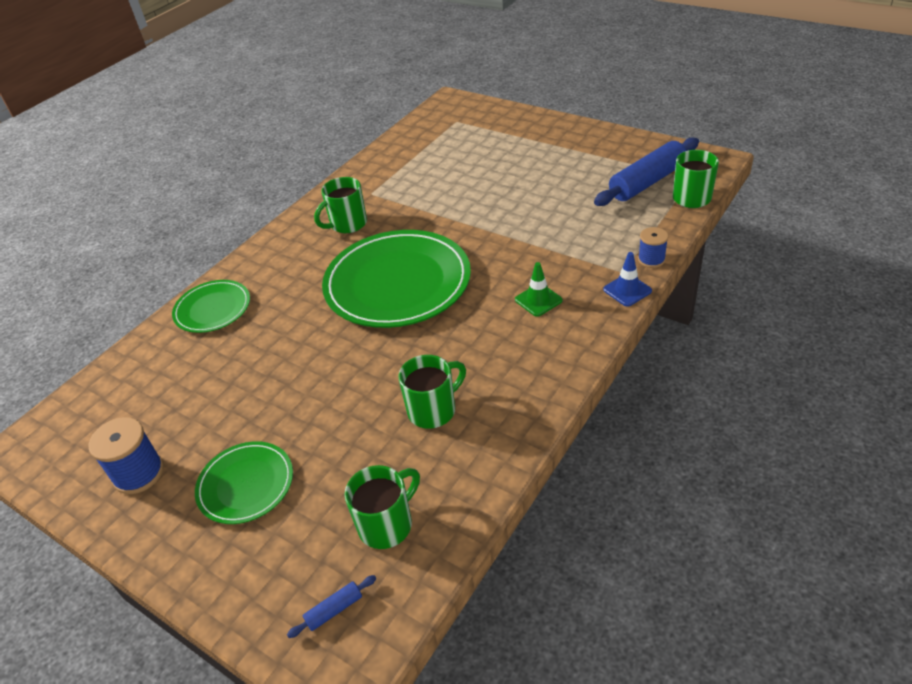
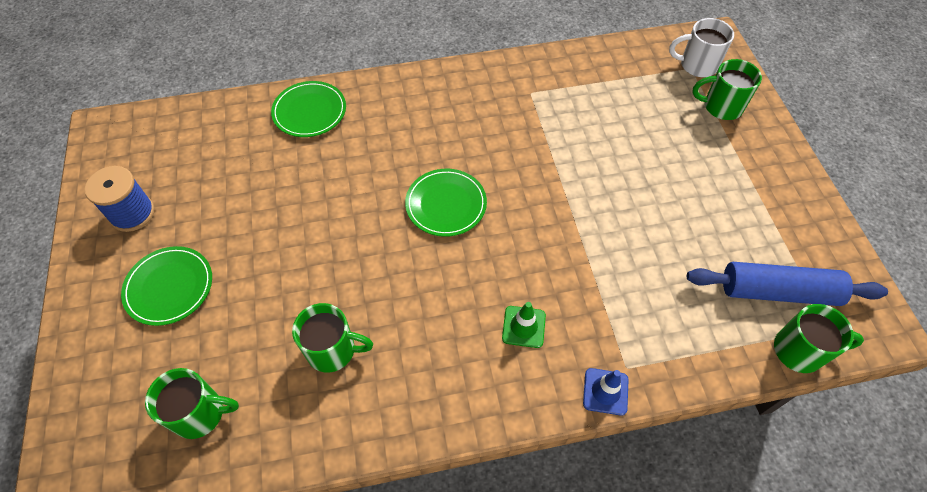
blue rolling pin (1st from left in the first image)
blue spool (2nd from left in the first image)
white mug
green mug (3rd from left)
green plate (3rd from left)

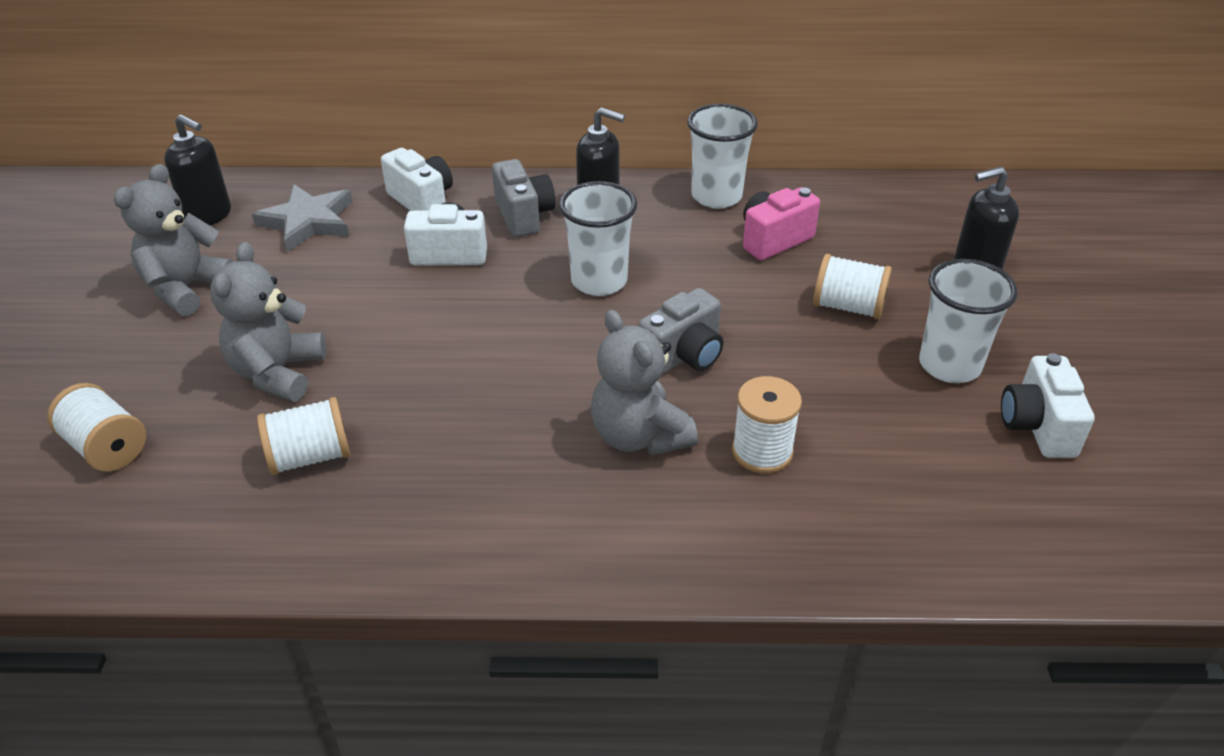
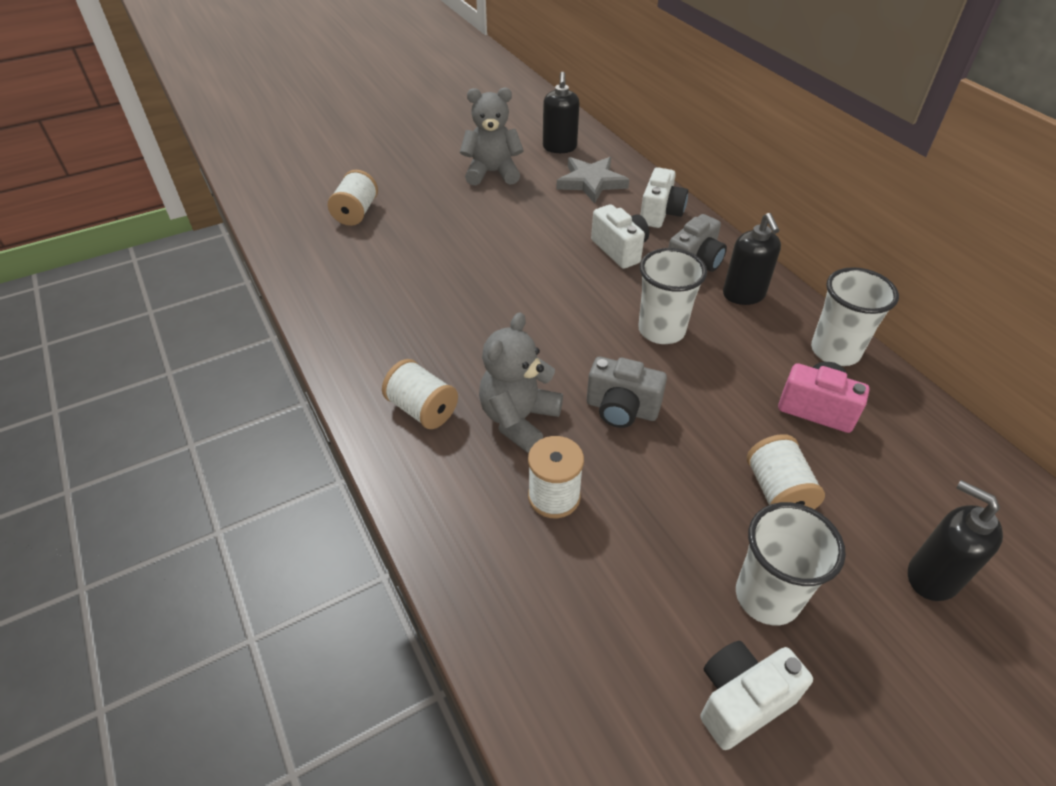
grey teddy bear (2nd from left in the first image)
white spool (2nd from left)

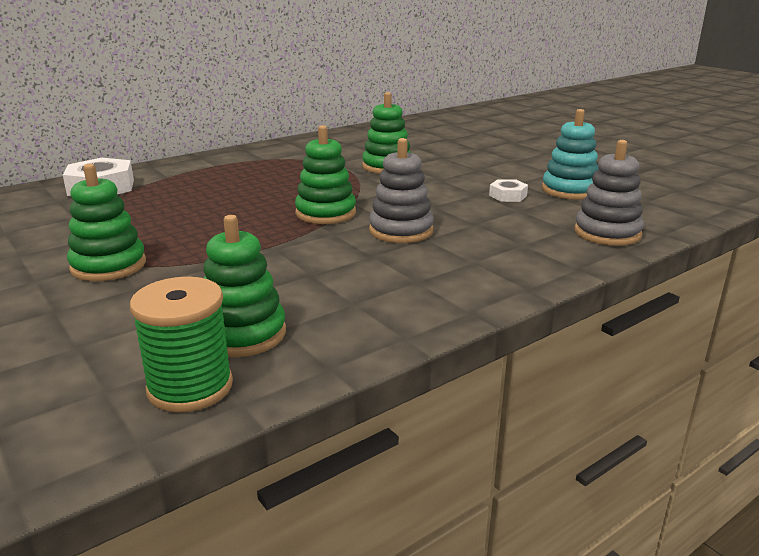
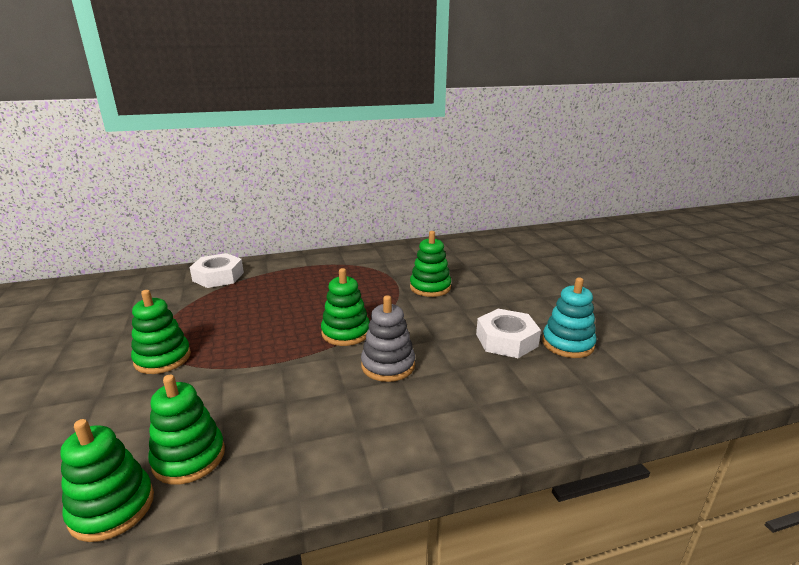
grey stacking toy (2nd from left in the first image)
green stacking toy (1st from left)
white nut (2nd from left)

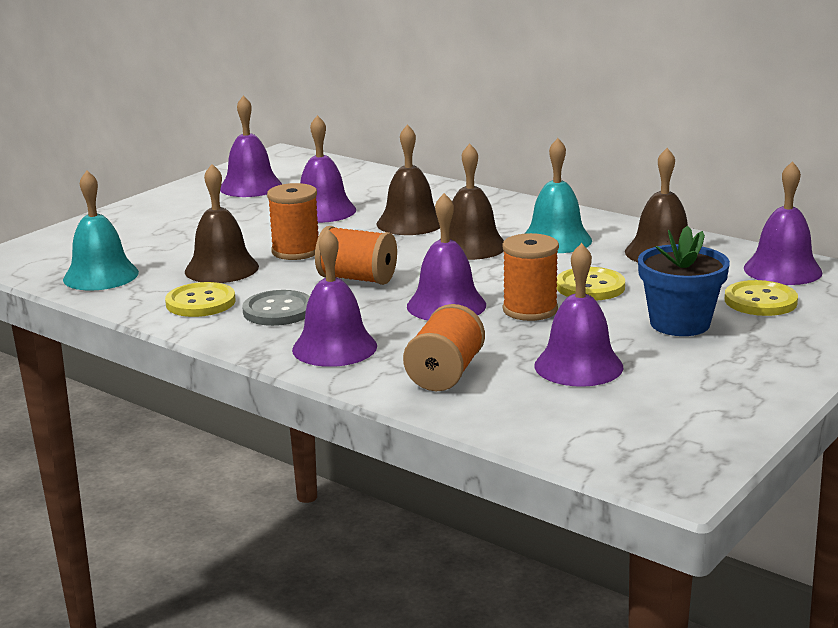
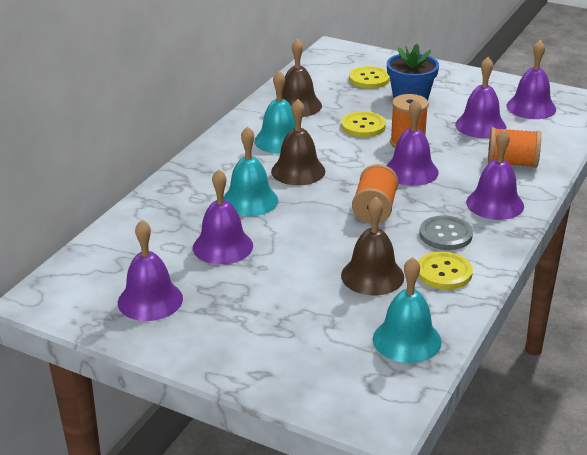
orange spool (1st from left in the first image)
purple bell (6th from left)
turquoise bell (1st from left)

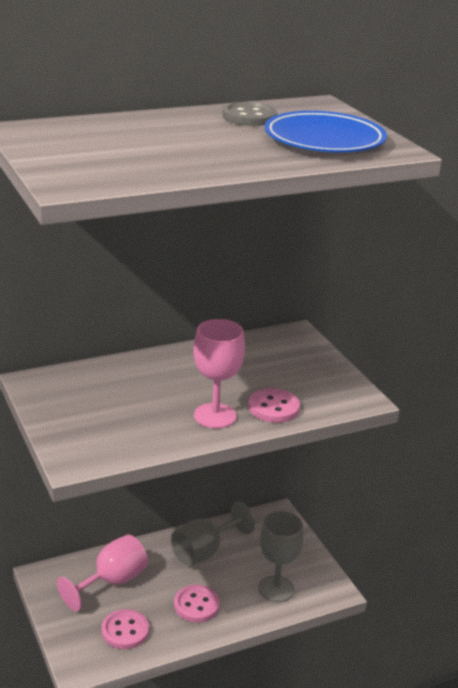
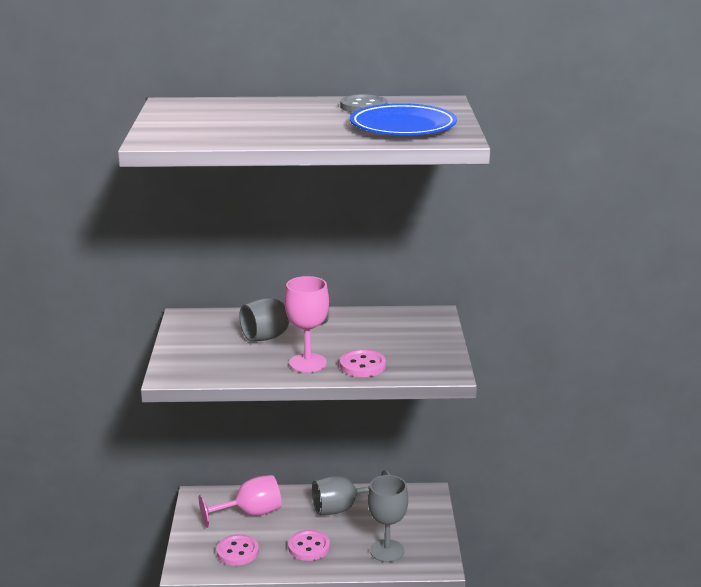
grey goblet (1st from left)

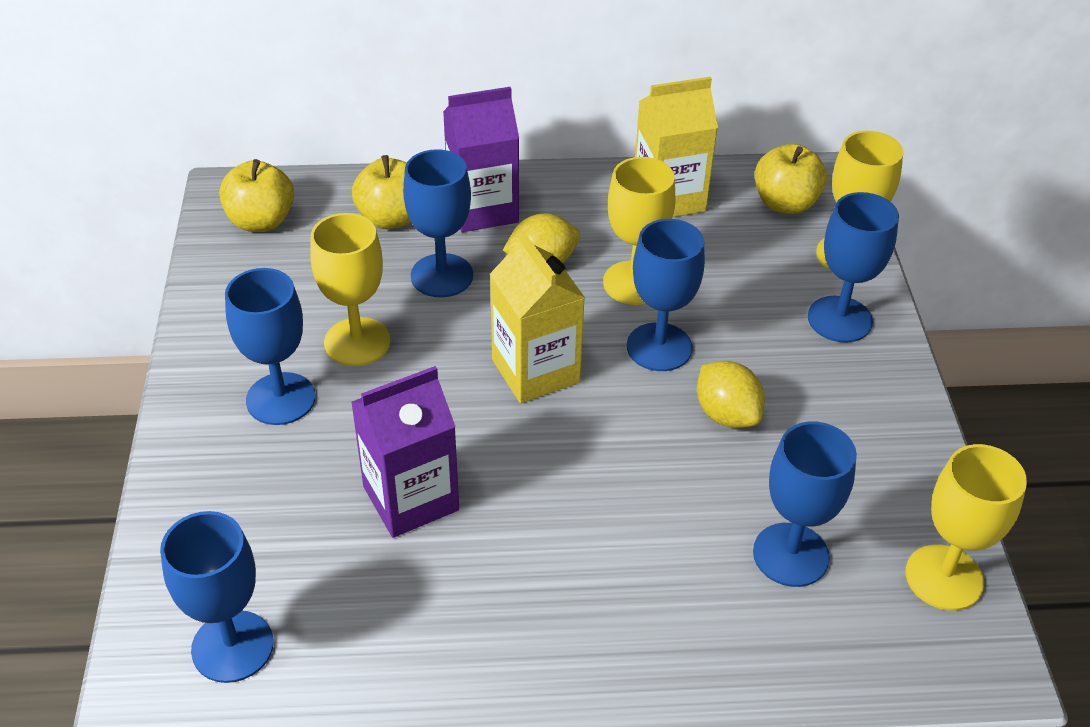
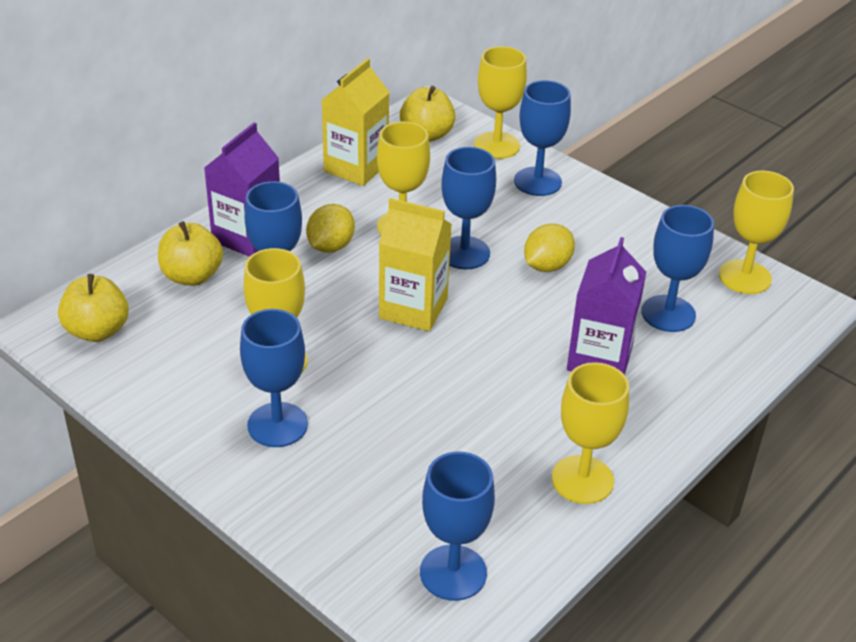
yellow goblet (4th from left)
purple carton (2nd from left)
yellow lemon (2nd from left)

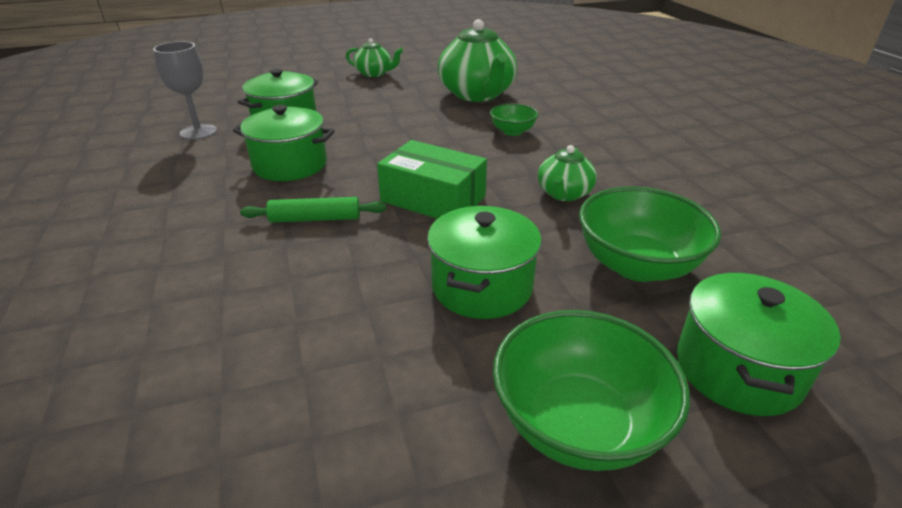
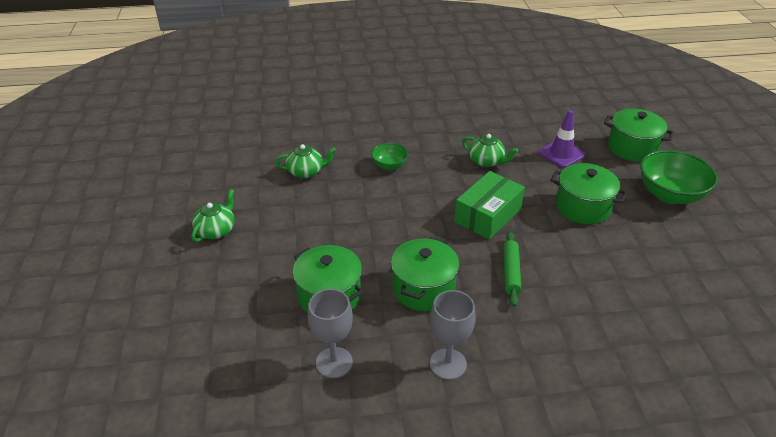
grey goblet (2nd from left)
purple traffic cone
green teapot (2nd from left)

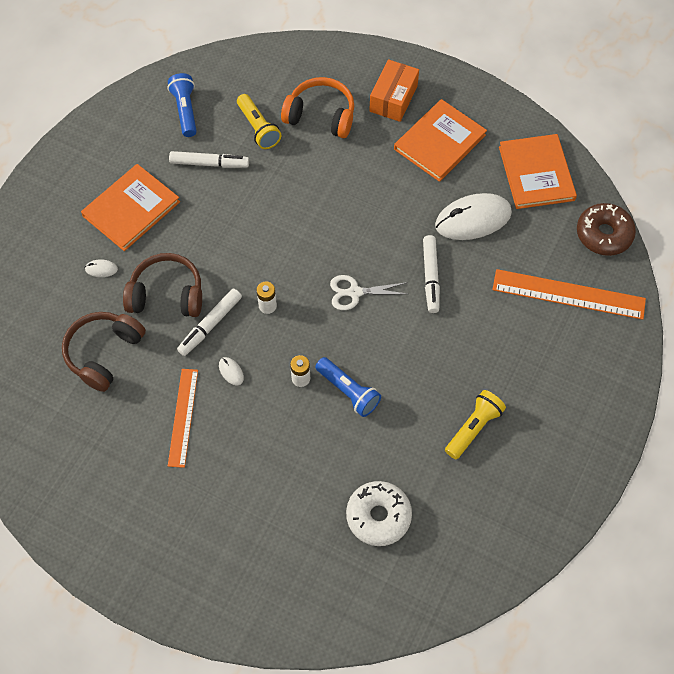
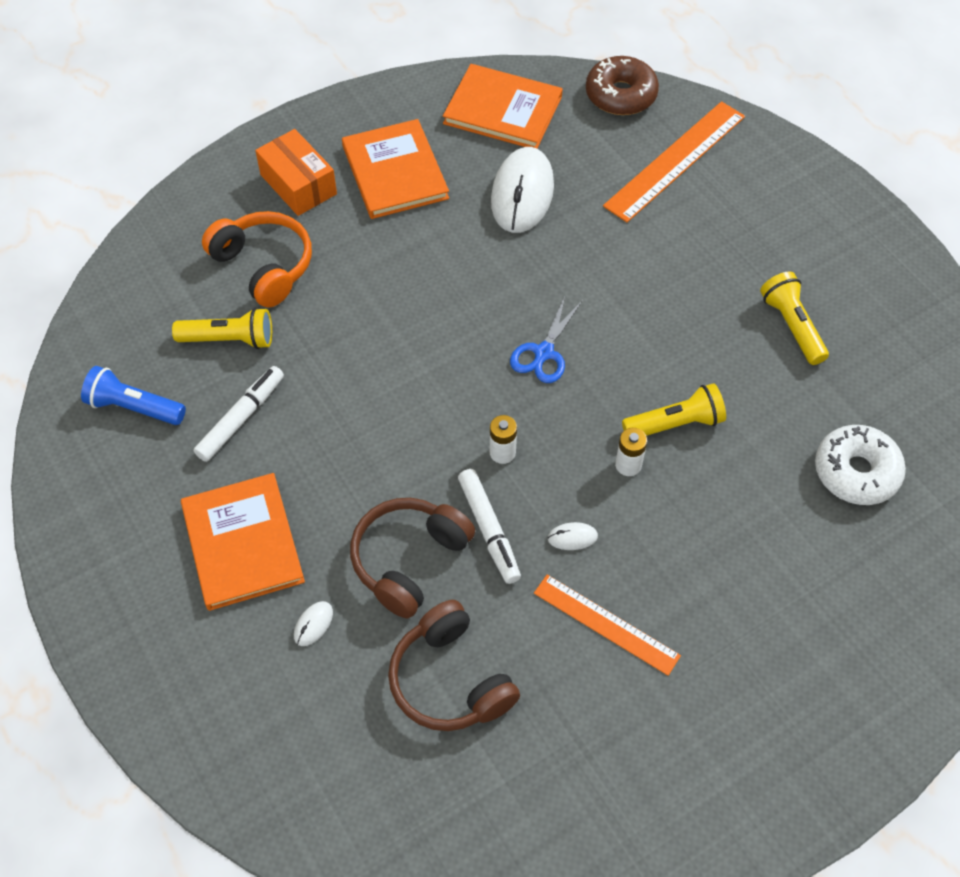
white marker (3rd from left in the first image)
yellow flashlight (2nd from left)
blue scissors
orange headphones

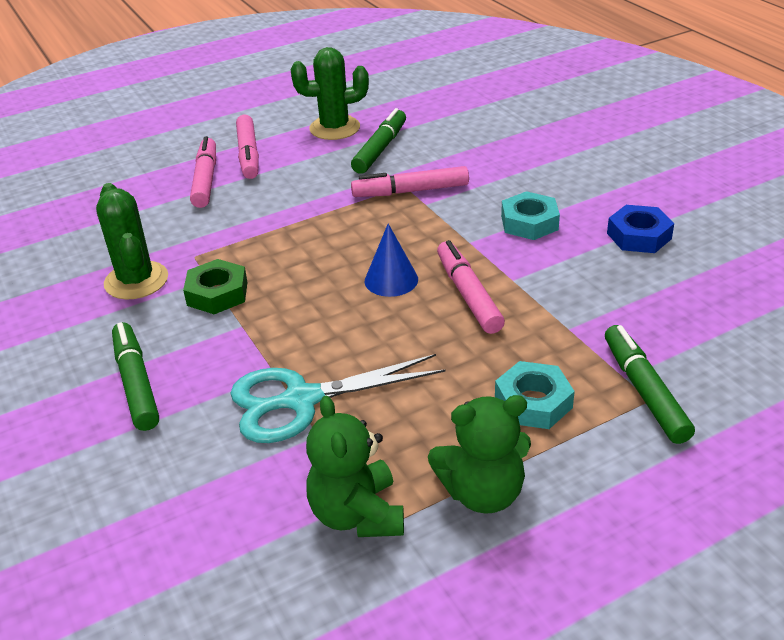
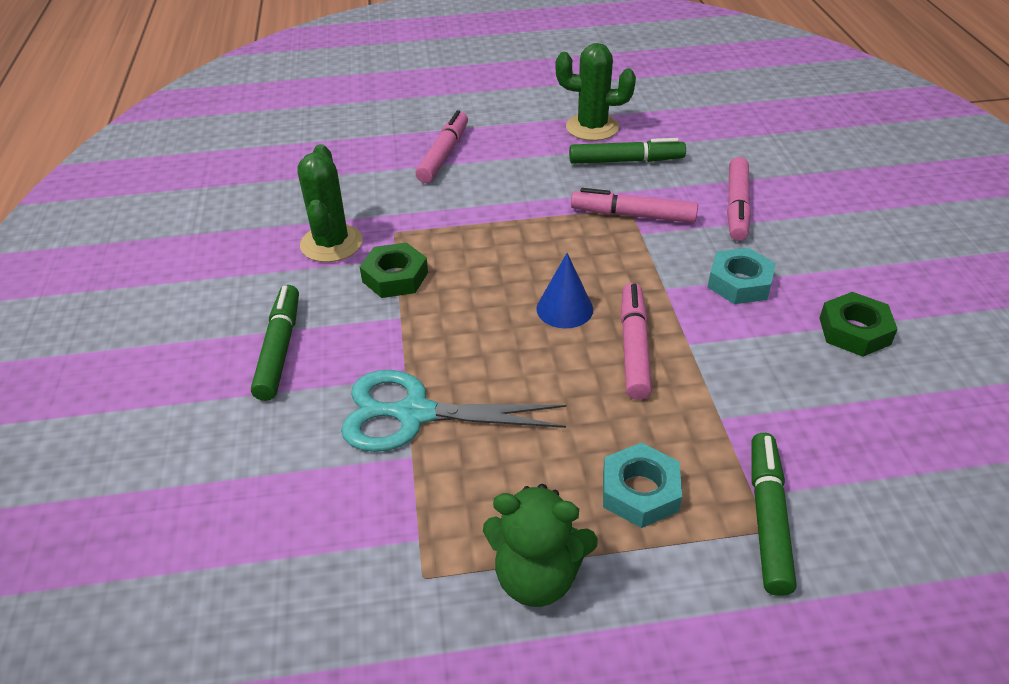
green teddy bear (1st from left in the first image)
pink marker (4th from left)
green nut (2nd from left)
green marker (2nd from left)

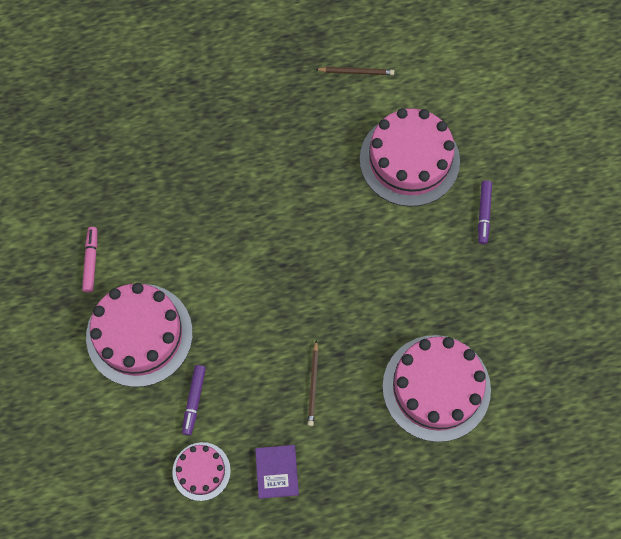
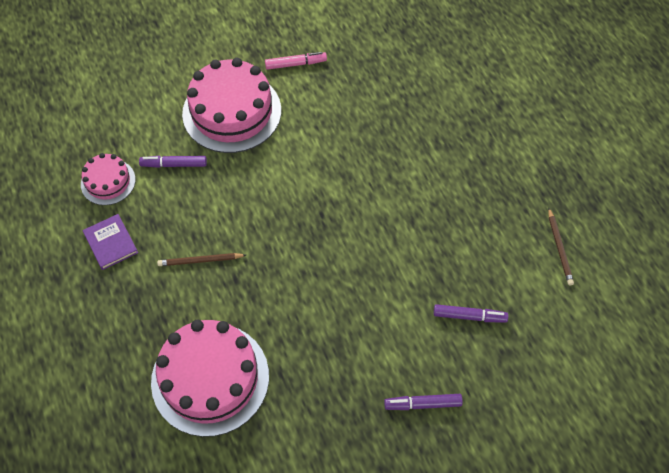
purple marker (3rd from left)
purple book

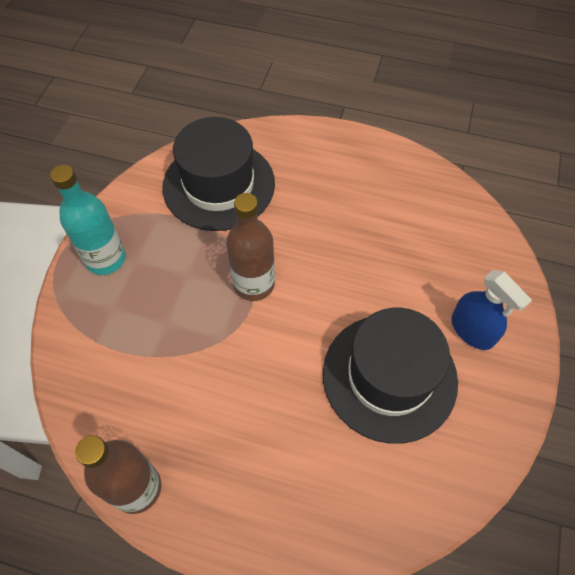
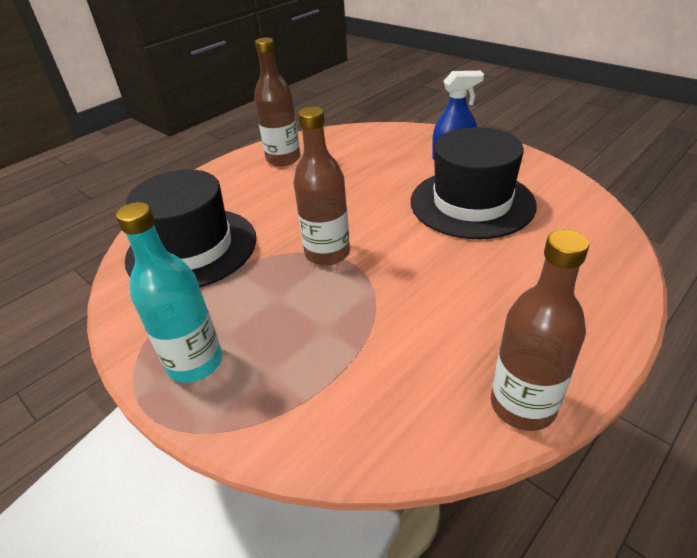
brown bottle (1st from left)

